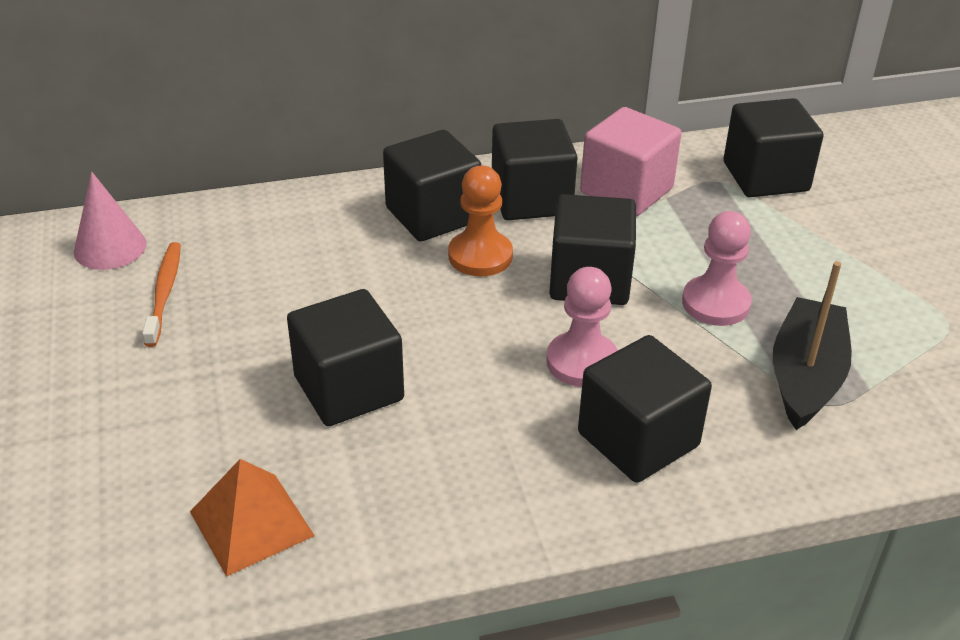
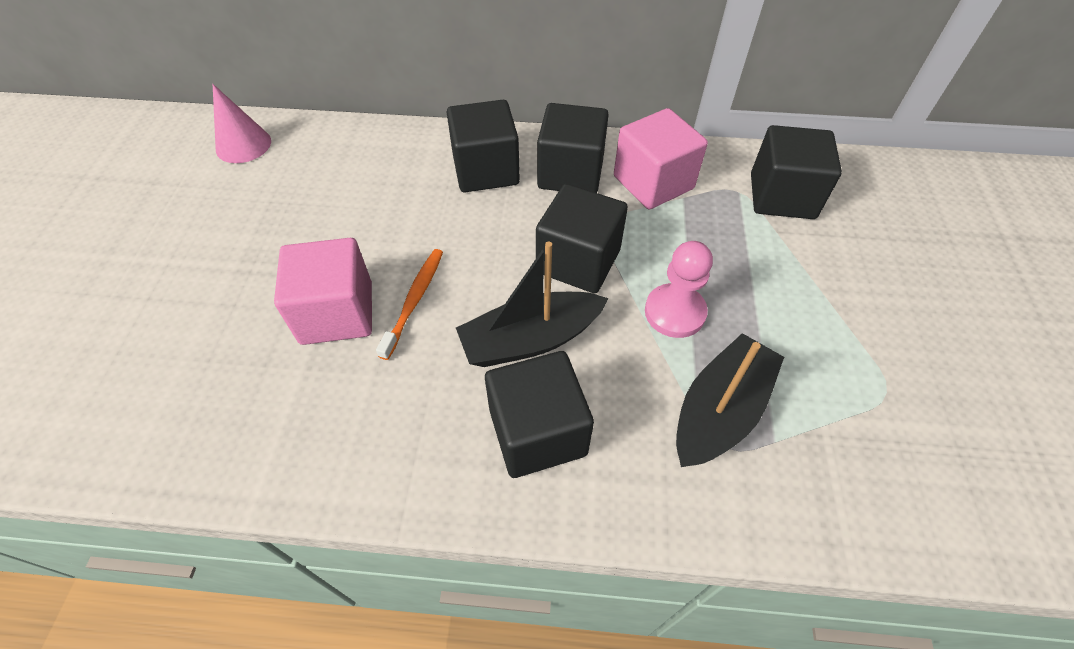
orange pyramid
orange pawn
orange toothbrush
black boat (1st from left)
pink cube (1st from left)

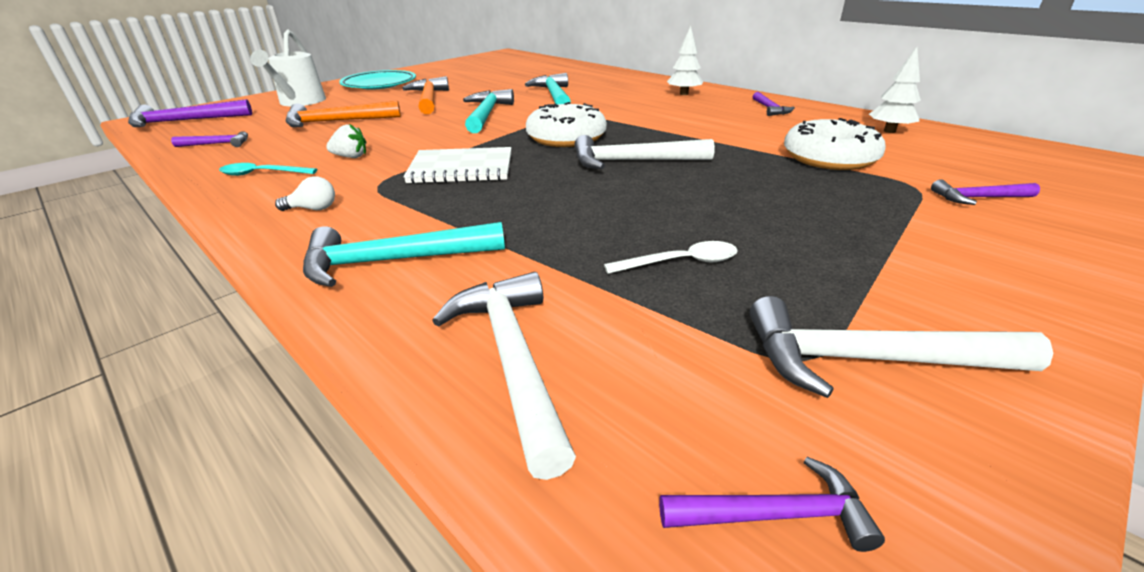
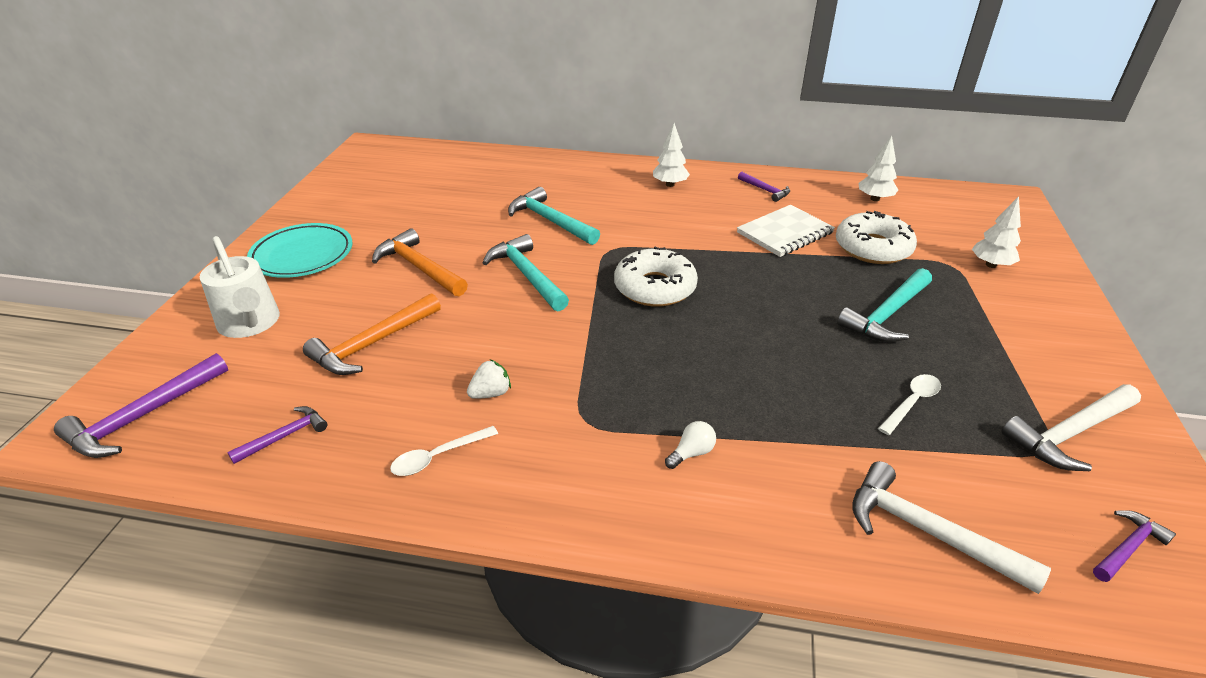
white hammer (2nd from left in the first image)
white light bulb
turquoise hammer (3rd from left)
white notebook
white tree (3rd from left)
white spoon (1st from left)

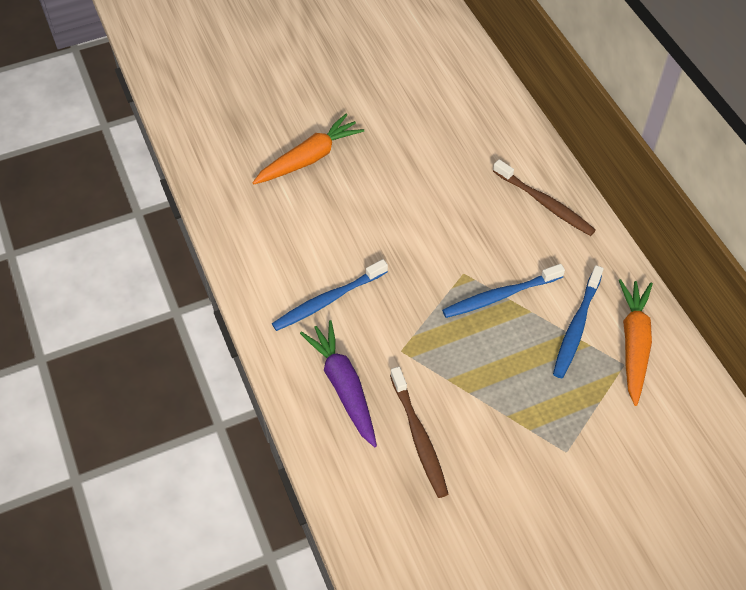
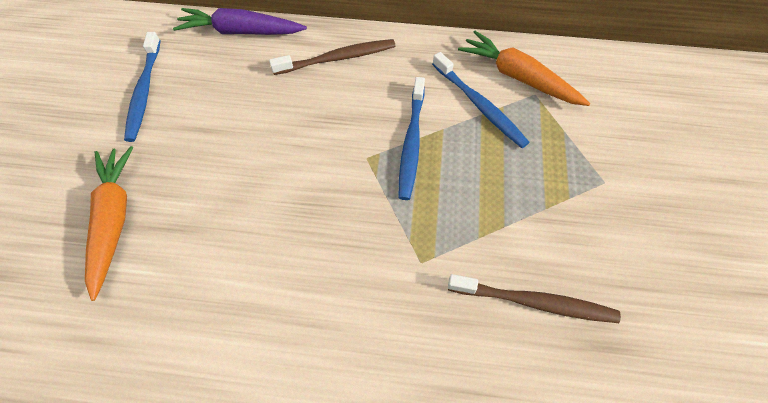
blue toothbrush (1st from left)
purple carrot

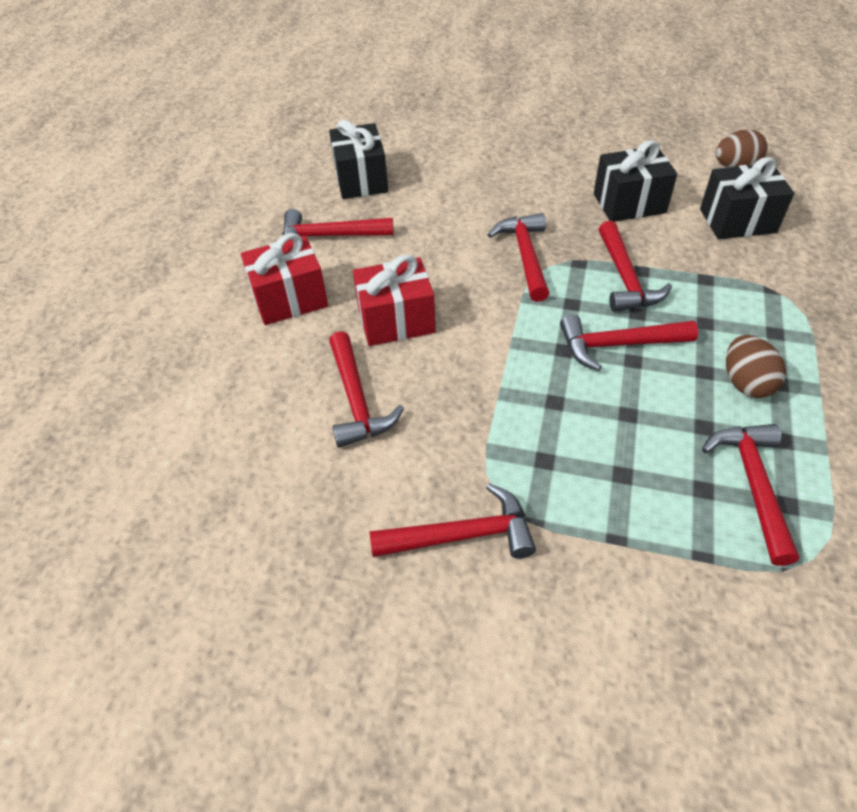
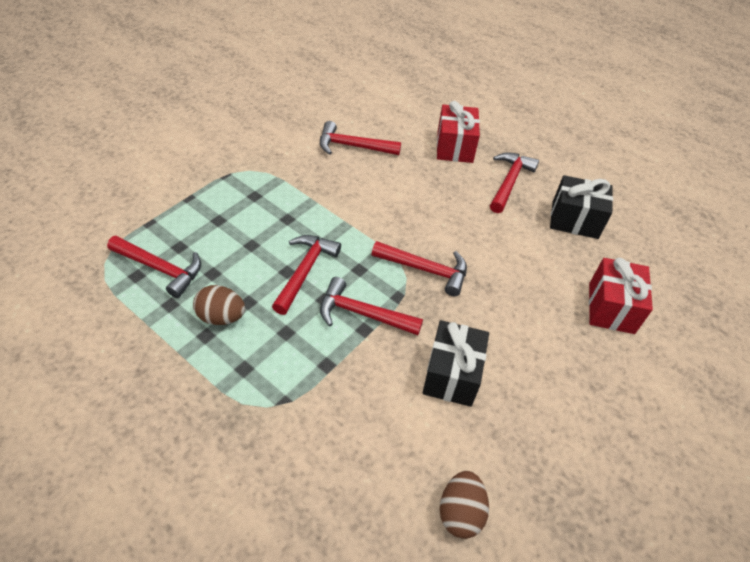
red hammer (3rd from left in the first image)
black gift (3rd from left in the first image)
red gift (2nd from left)

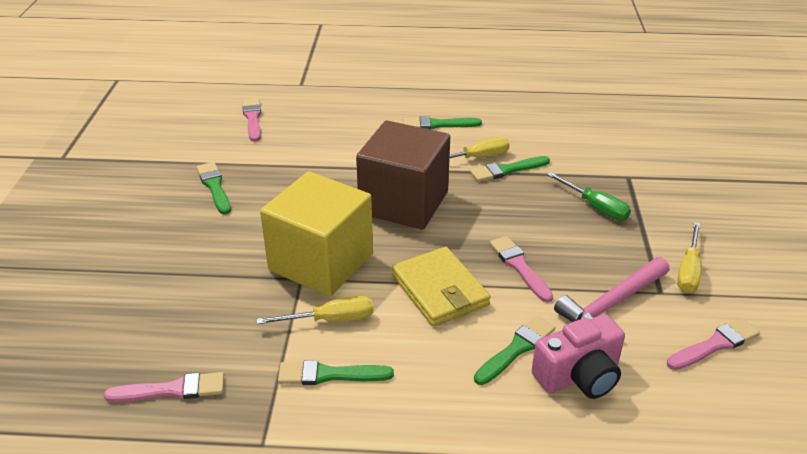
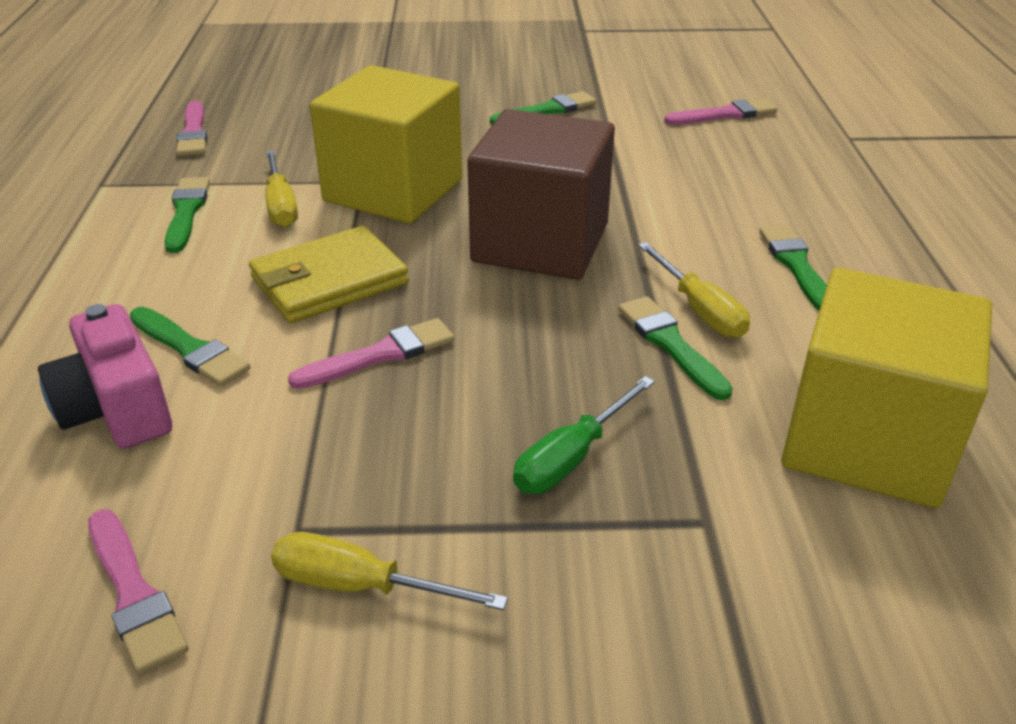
pink hammer
yellow cube (2nd from left)

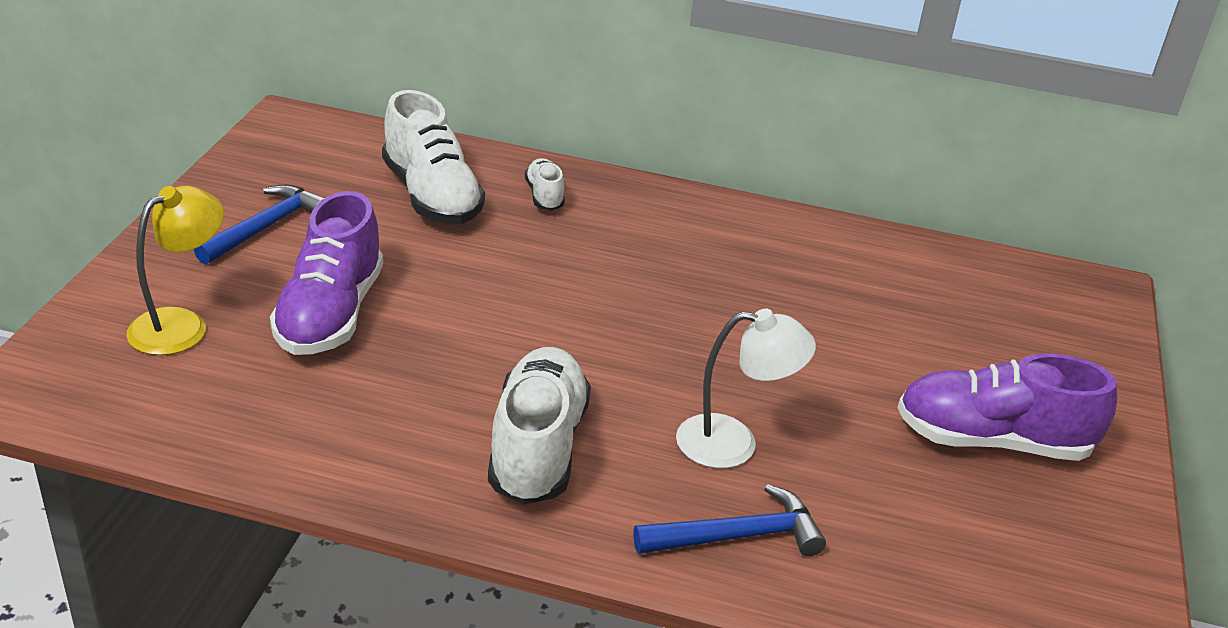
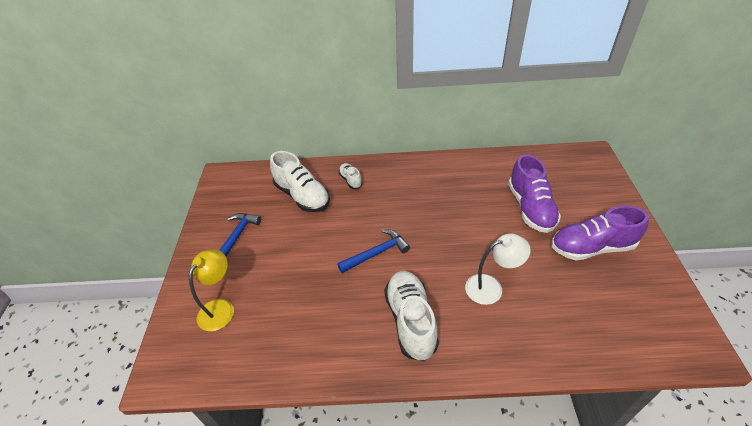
purple shoe (1st from left)
blue hammer (2nd from left)

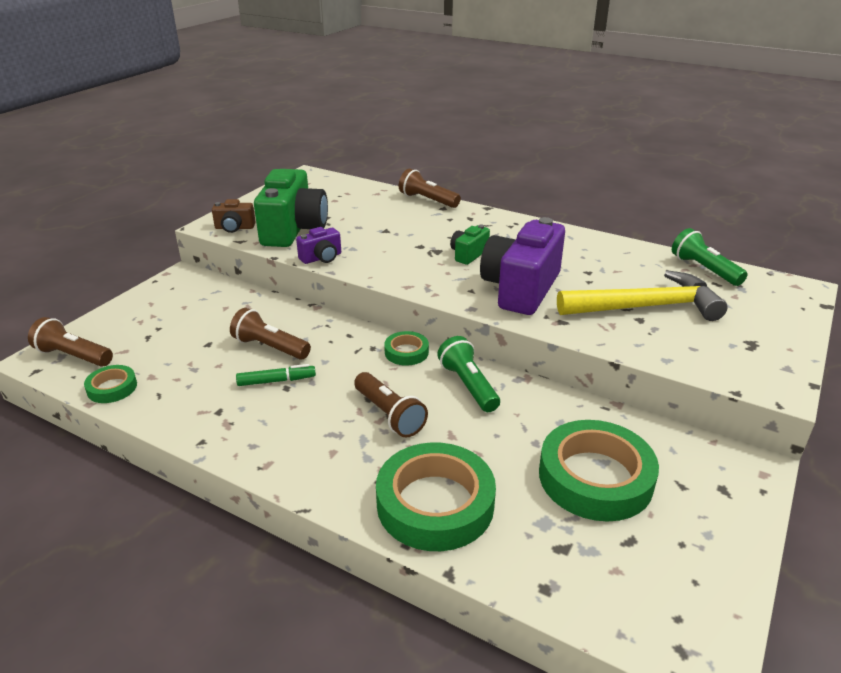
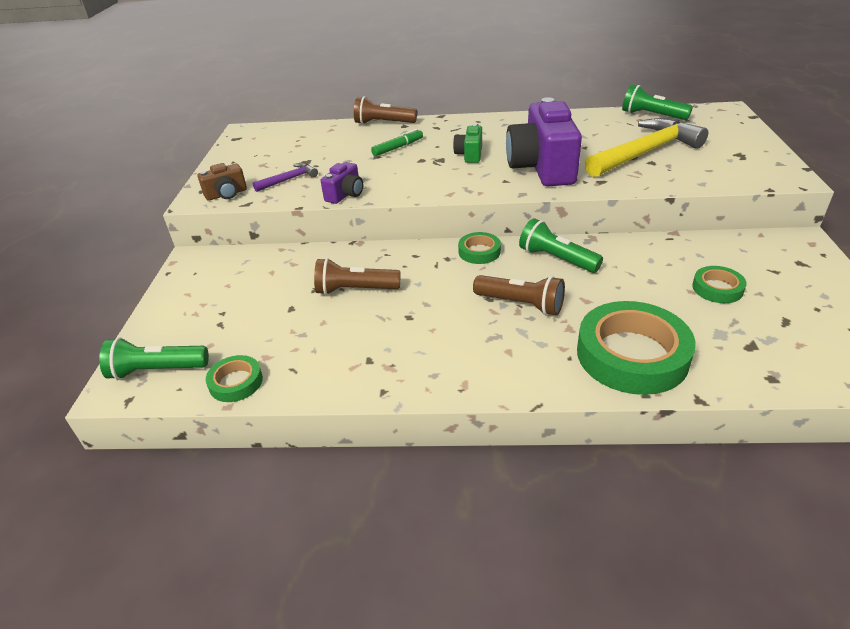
green marker
purple hammer
green flashlight (1st from left)
green tape (4th from left)

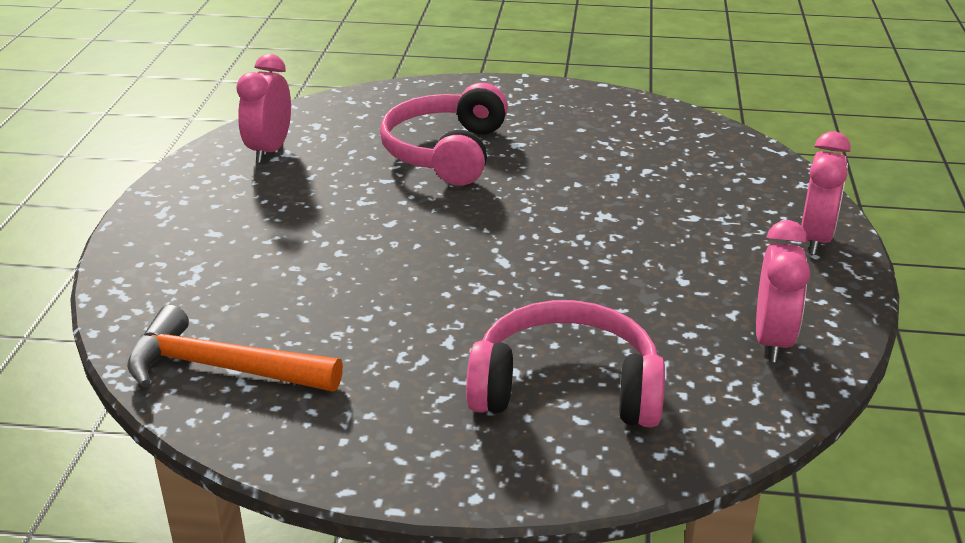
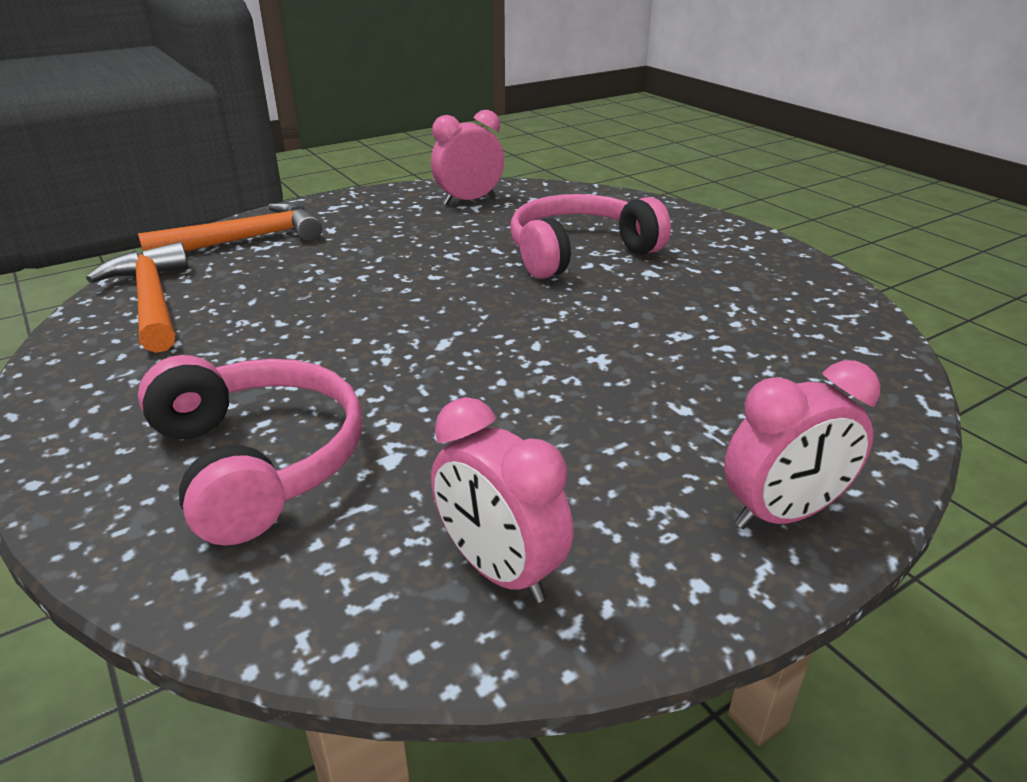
orange hammer (2nd from left)
pink clock (2nd from left)

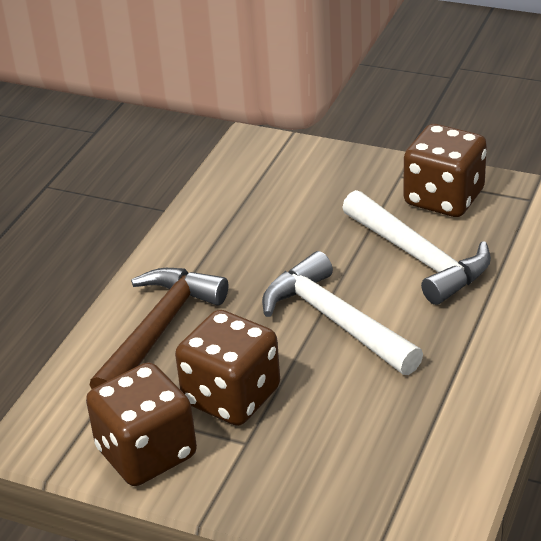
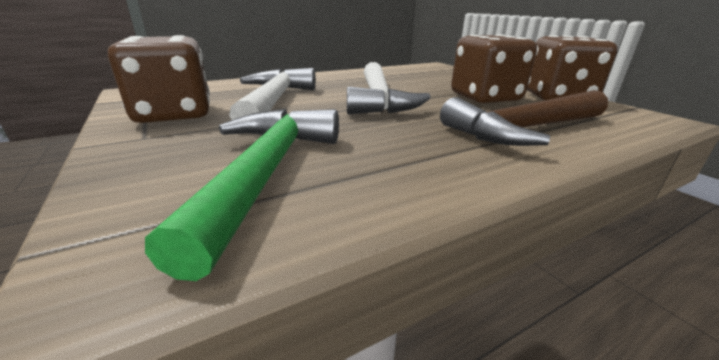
green hammer

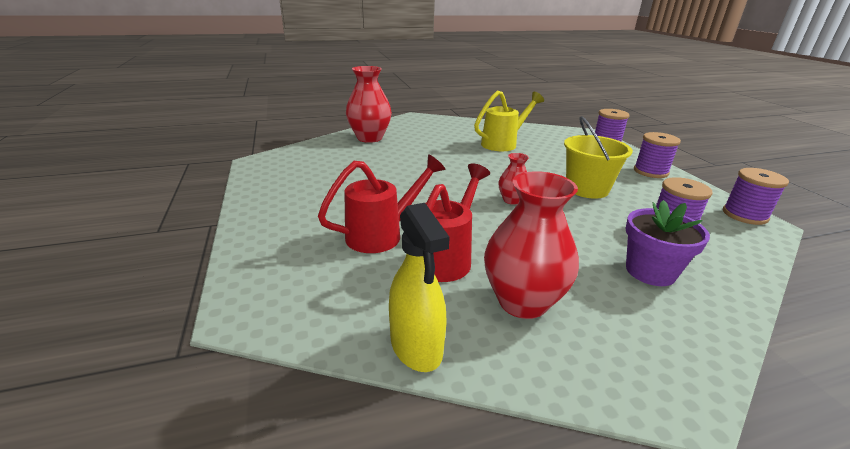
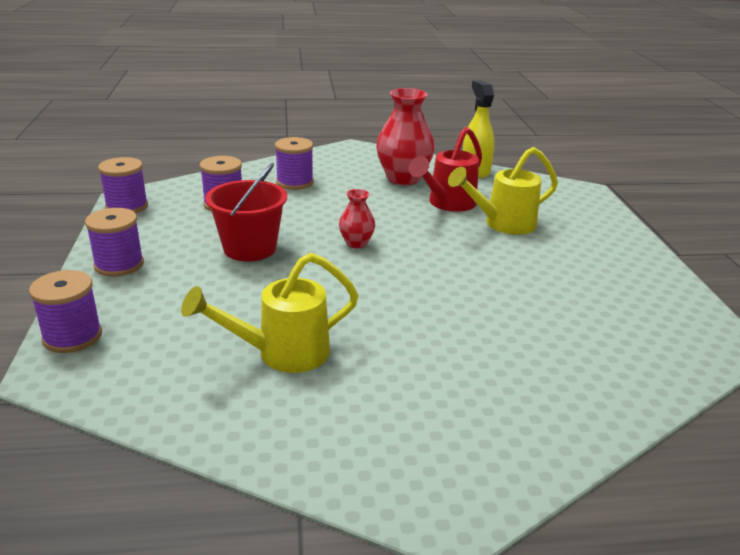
red vase (1st from left in the first image)
purple spool (5th from left)
yellow watering can (2nd from left)
red bucket

